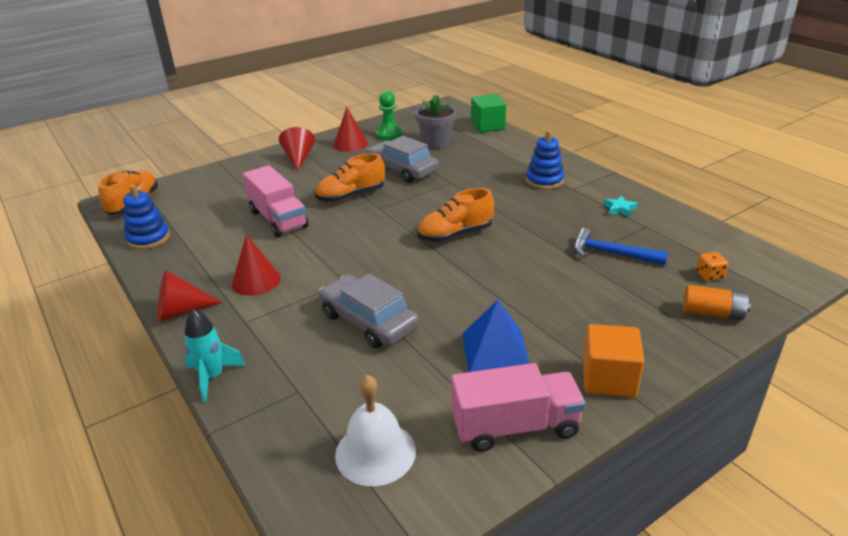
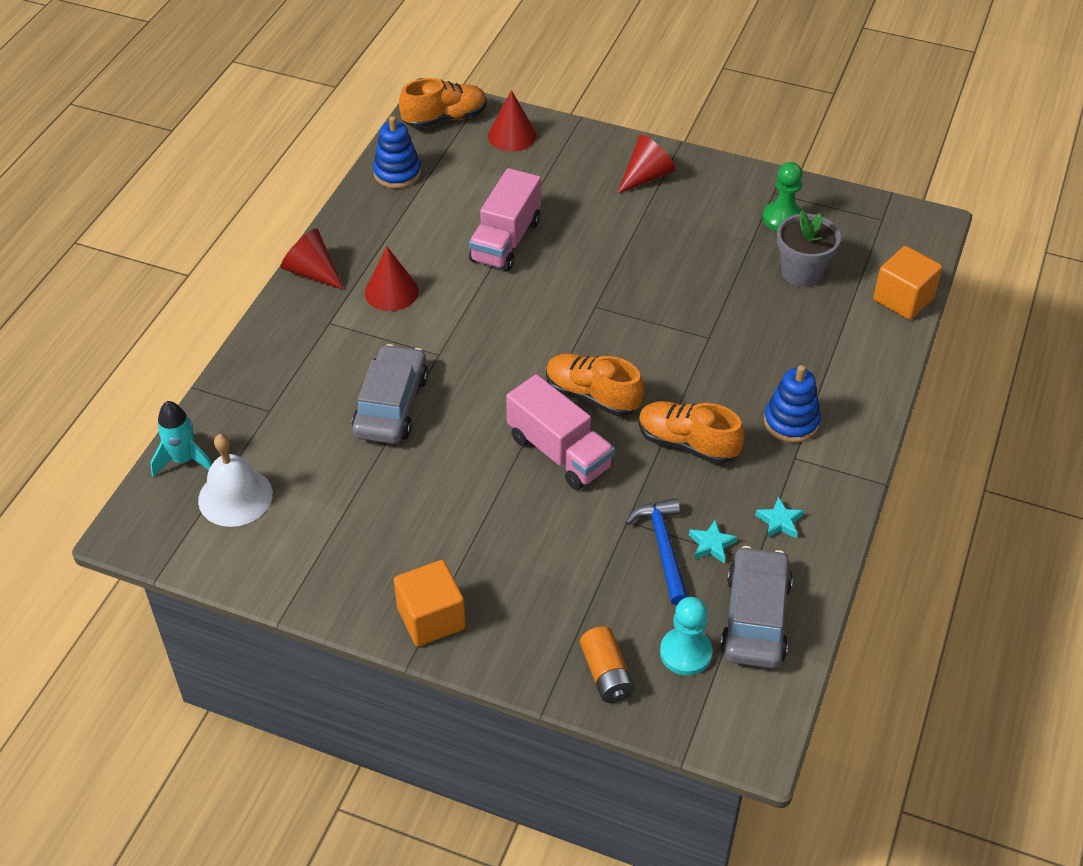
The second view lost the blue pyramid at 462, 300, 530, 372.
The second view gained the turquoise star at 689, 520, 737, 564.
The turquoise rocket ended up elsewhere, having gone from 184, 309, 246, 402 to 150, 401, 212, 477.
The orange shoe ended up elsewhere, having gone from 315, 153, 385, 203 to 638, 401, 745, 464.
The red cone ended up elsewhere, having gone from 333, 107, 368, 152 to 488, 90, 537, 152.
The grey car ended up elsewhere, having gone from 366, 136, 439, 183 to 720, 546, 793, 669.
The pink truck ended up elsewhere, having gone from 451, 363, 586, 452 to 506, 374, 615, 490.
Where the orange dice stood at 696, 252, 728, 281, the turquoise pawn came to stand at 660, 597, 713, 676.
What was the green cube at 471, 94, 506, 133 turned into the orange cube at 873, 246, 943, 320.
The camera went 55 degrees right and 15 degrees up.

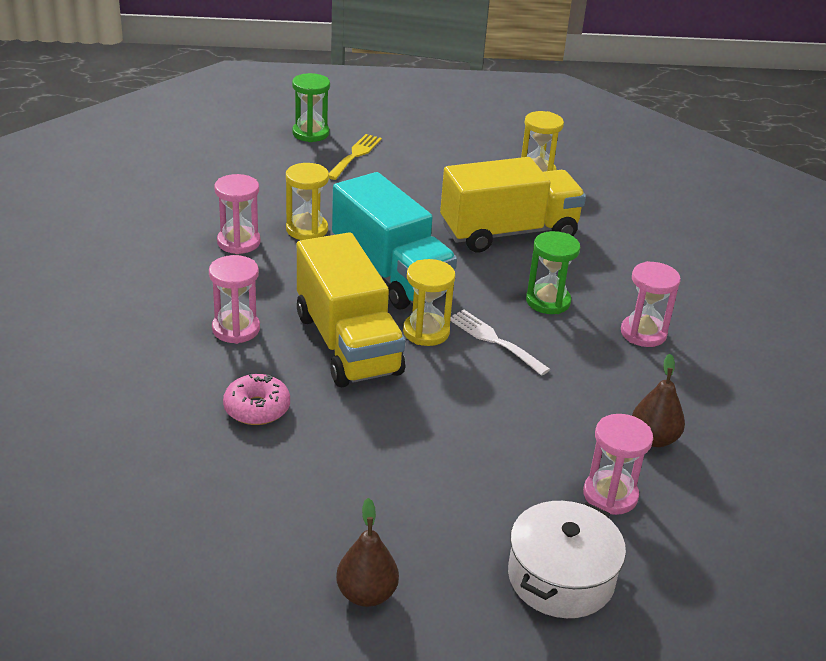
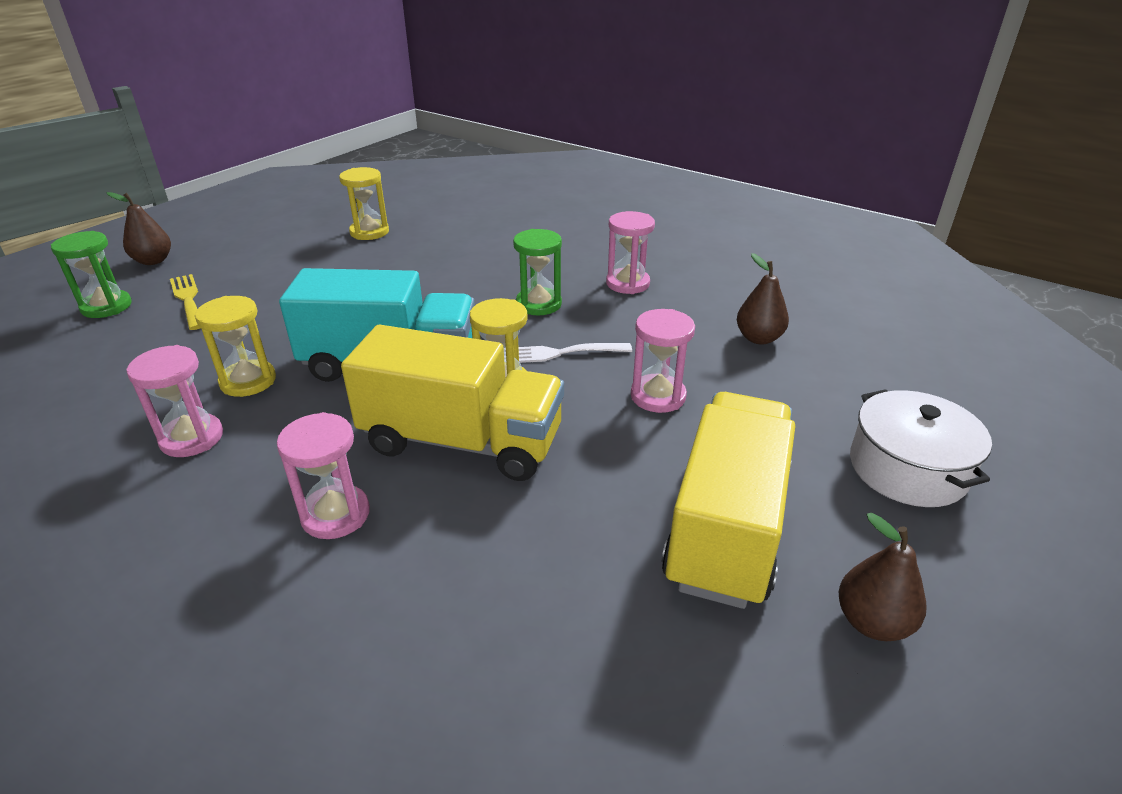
The second view lost the pink donut at 223, 373, 290, 425.
The second view gained the brown pear at 107, 192, 171, 265.
The yellow truck ended up elsewhere, having gone from 440, 157, 586, 253 to 662, 392, 795, 609.
The pink hourglass ended up elsewhere, having gone from 583, 414, 653, 515 to 631, 309, 695, 413.
The camera went 50 degrees left and 0 degrees up.

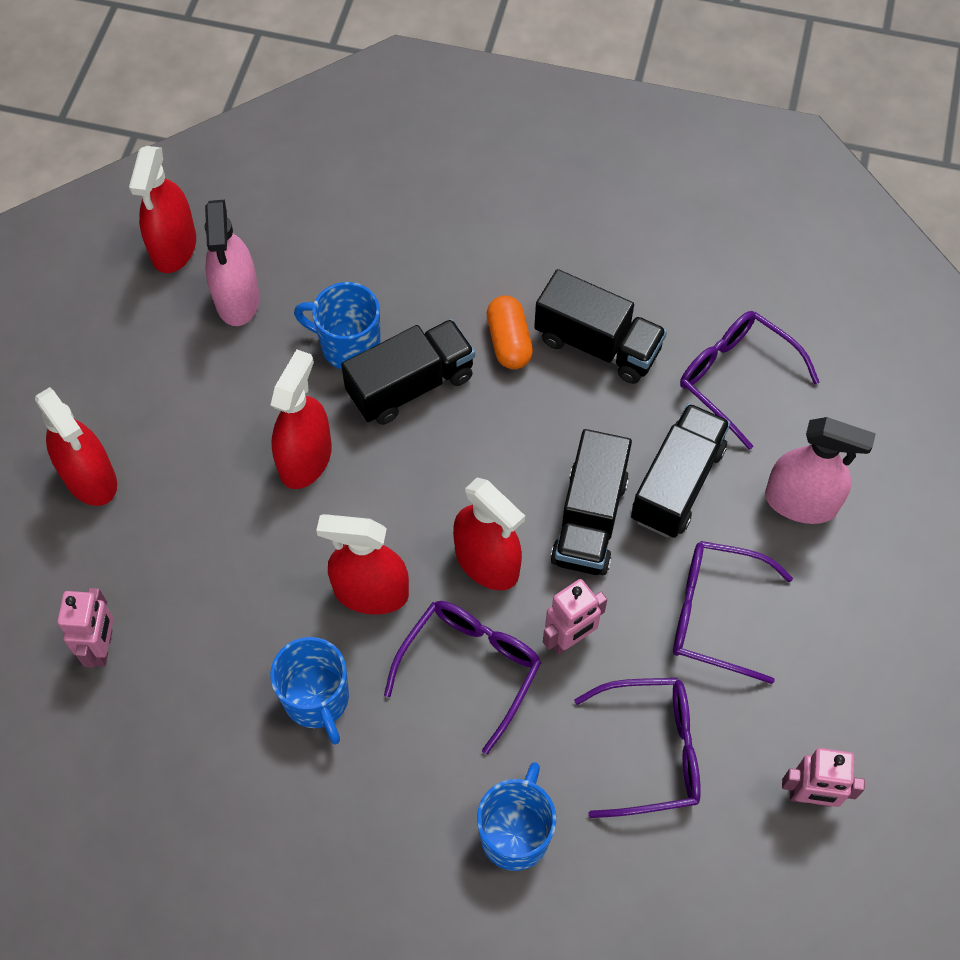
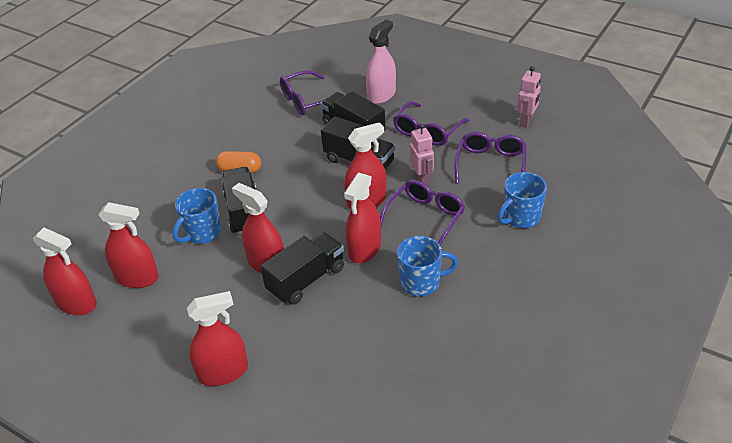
The second view lost the pink robot at 57, 588, 114, 668.
The black truck ended up elsewhere, having gone from 534, 269, 667, 384 to 261, 232, 344, 305.
What was the pink spray bottle at 205, 200, 259, 326 turned into the red spray bottle at 98, 202, 159, 288.
The purple glasses at 384, 601, 541, 754 ended up facing another way, 75 degrees clockwise from before.
The blue mug at 477, 762, 556, 871 ended up facing another way, 75 degrees counterclockwise from before.
The camera went 70 degrees left and 20 degrees down.

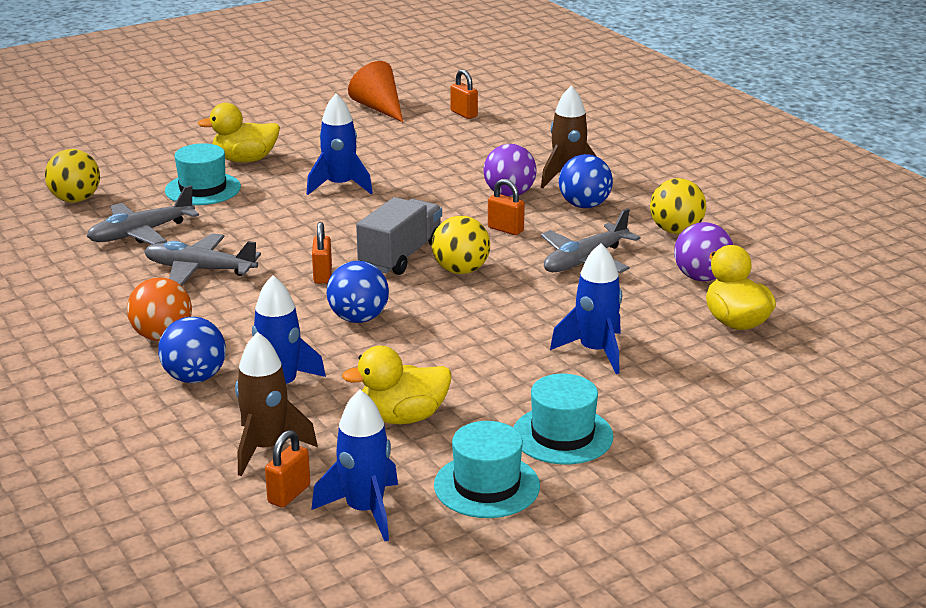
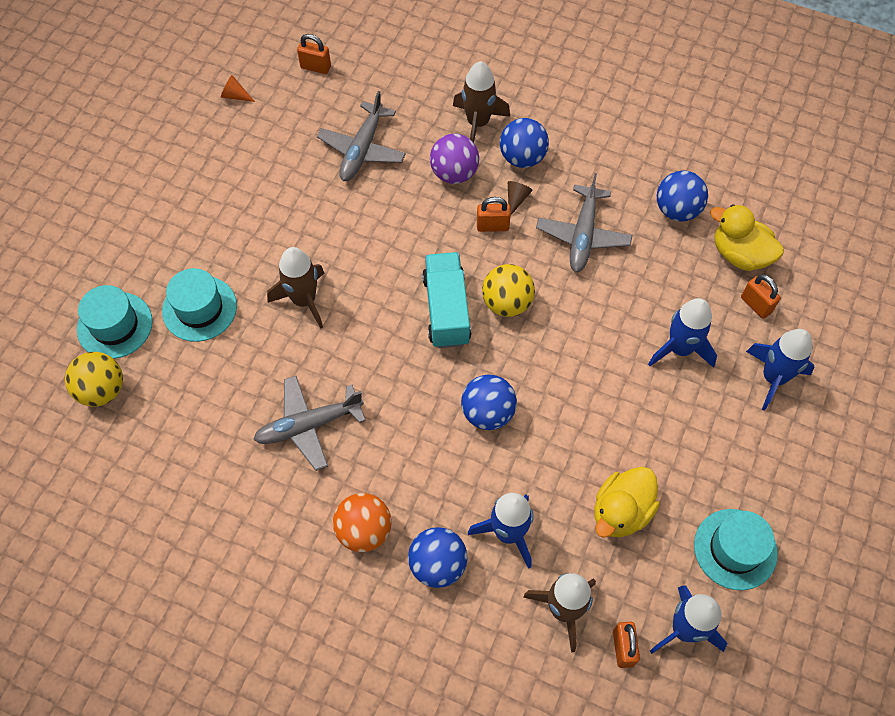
The second view lost the yellow duck at 198, 103, 280, 163.
The second view lost the yellow ball at 650, 178, 706, 234.
The second view gained the brown rocket at 267, 247, 324, 329.
The second view gained the brown cone at 508, 181, 533, 215.
The grey plane ended up elsewhere, having gone from 86, 186, 199, 245 to 317, 91, 406, 181.
The blue rocket ended up elsewhere, having gone from 306, 93, 373, 195 to 746, 329, 815, 411.
The orange padlock ended up elsewhere, having gone from 312, 222, 332, 284 to 741, 274, 781, 319.
The turquoise hat ended up elsewhere, having gone from 513, 374, 614, 465 to 77, 285, 153, 359.
What was the grey truck at 356, 197, 442, 275 turned into the turquoise truck at 422, 252, 471, 348.
What was the purple ball at 674, 222, 733, 281 turned into the blue ball at 657, 171, 708, 222.
The size of the orange cone at 348, 61, 403, 122 changed by a factor of 0.48.
The camera went 35 degrees left and 35 degrees up.

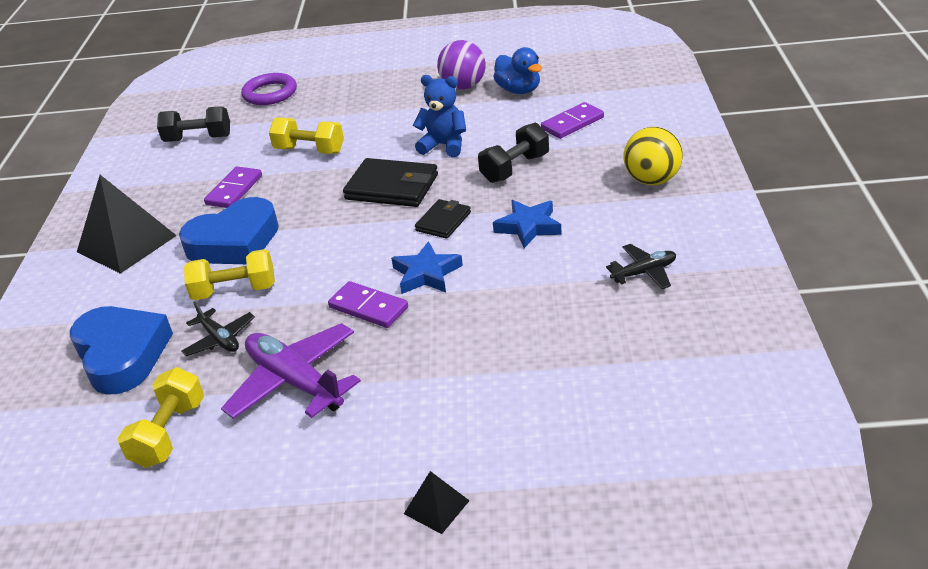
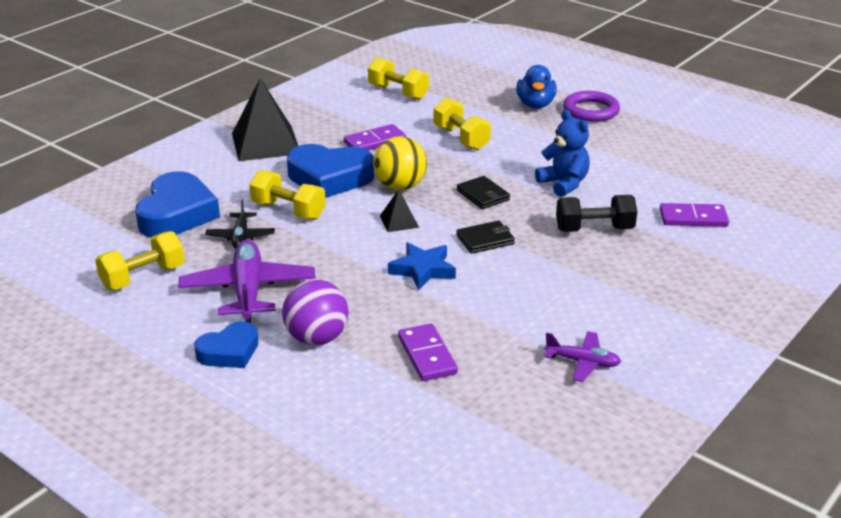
The second view lost the blue star at 493, 200, 562, 248.
The second view gained the blue heart at 194, 321, 258, 368.
The purple ring ended up elsewhere, having gone from 241, 73, 297, 105 to 563, 91, 620, 122.
The purple domino ended up elsewhere, having gone from 328, 281, 408, 328 to 398, 324, 458, 381.
The black pyramid ended up elsewhere, having gone from 404, 471, 470, 534 to 380, 189, 419, 232.
The purple ball ended up elsewhere, having gone from 437, 40, 486, 90 to 282, 279, 348, 345.
The blue duck ended up elsewhere, having gone from 493, 47, 542, 94 to 516, 65, 557, 109.
The yellow ball ended up elsewhere, having gone from 623, 127, 683, 185 to 373, 136, 427, 190.
What was the black dumbbell at 157, 106, 230, 142 turned into the yellow dumbbell at 368, 57, 429, 100.
What was the black plane at 606, 244, 676, 289 turned into the purple plane at 544, 331, 621, 382.
The size of the black wallet at 343, 158, 438, 207 changed by a factor of 0.59.
The camera went 35 degrees right and 5 degrees down.

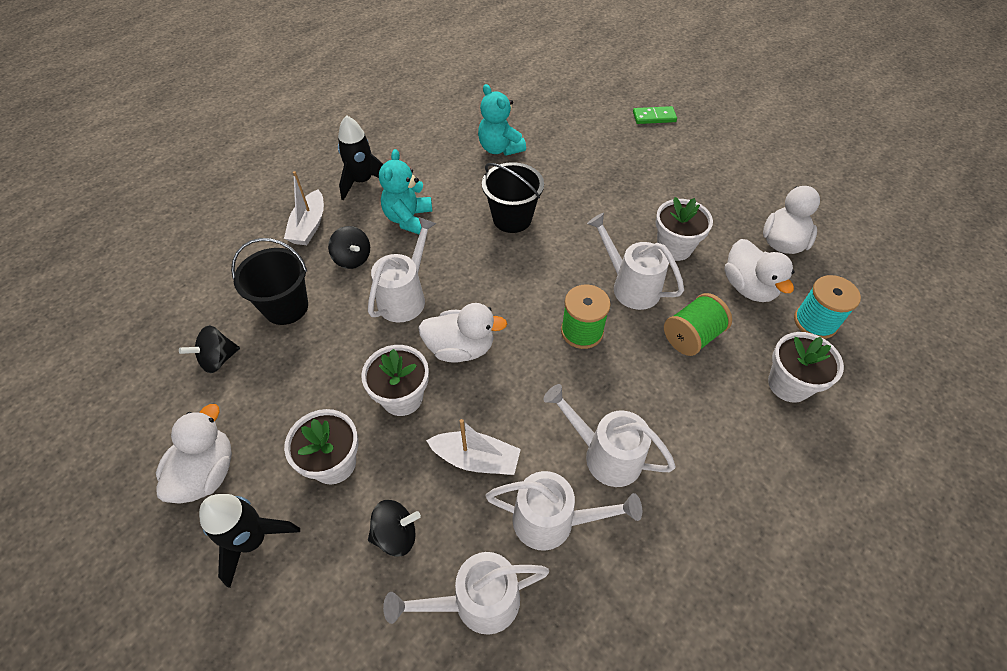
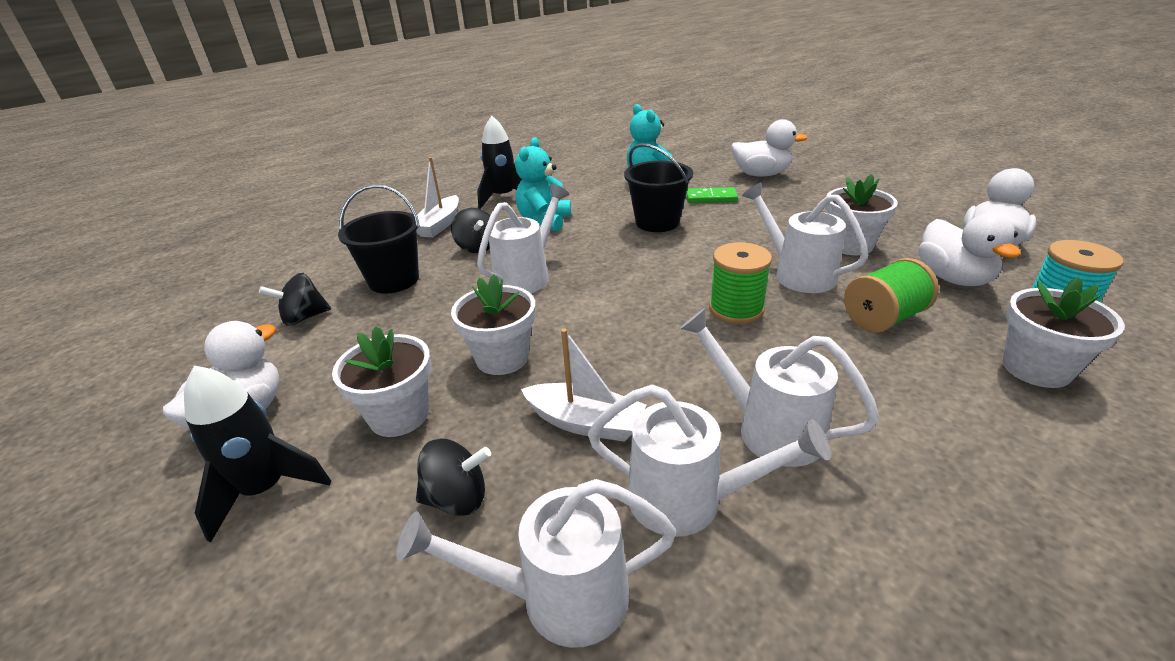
The white duck ended up elsewhere, having gone from 418, 303, 507, 363 to 731, 119, 808, 177.
The green domino ended up elsewhere, having gone from 633, 106, 677, 124 to 686, 187, 738, 203.
The camera went 10 degrees right and 20 degrees down.

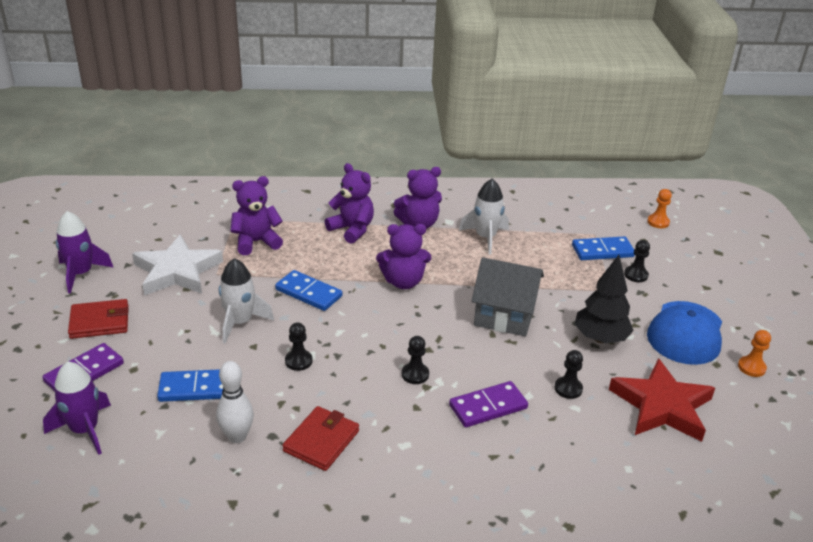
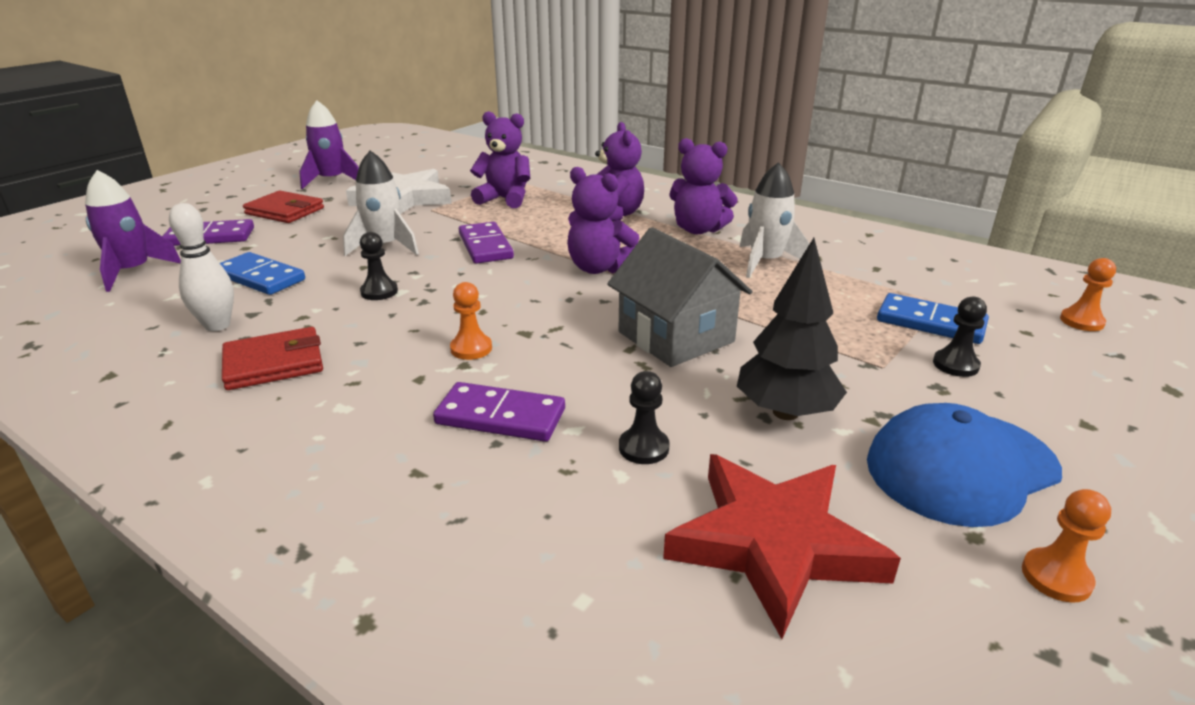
What was the blue domino at 275, 270, 342, 311 turned into the purple domino at 459, 222, 514, 264.
What was the black pawn at 402, 336, 429, 384 turned into the orange pawn at 450, 282, 492, 360.
The camera went 40 degrees right and 5 degrees down.

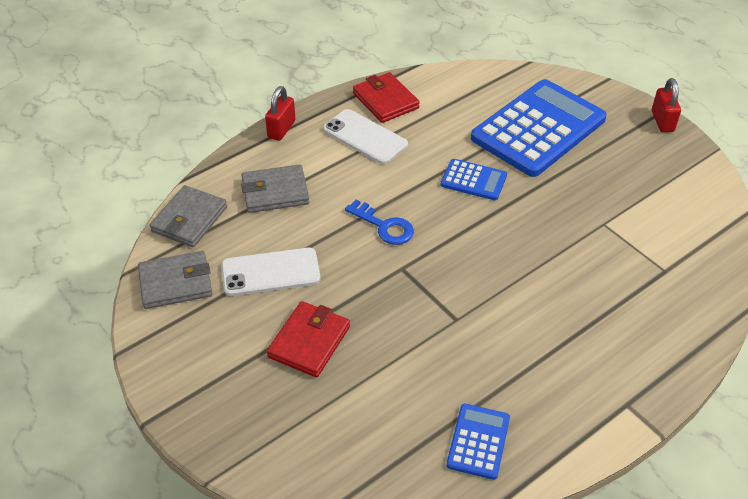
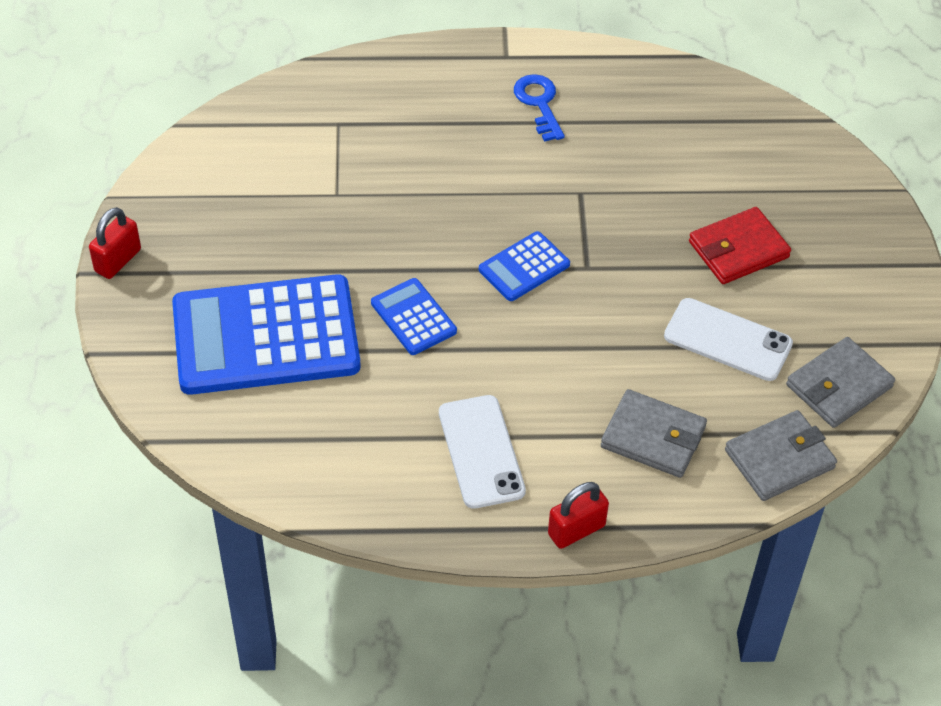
The second view lost the red wallet at 353, 72, 420, 123.
The blue key ended up elsewhere, having gone from 345, 200, 414, 245 to 514, 74, 565, 142.
The blue calculator ended up elsewhere, having gone from 446, 403, 510, 480 to 479, 231, 570, 301.
The grey wallet at 138, 251, 213, 309 ended up facing another way, 60 degrees counterclockwise from before.
The camera went 145 degrees left and 5 degrees up.

